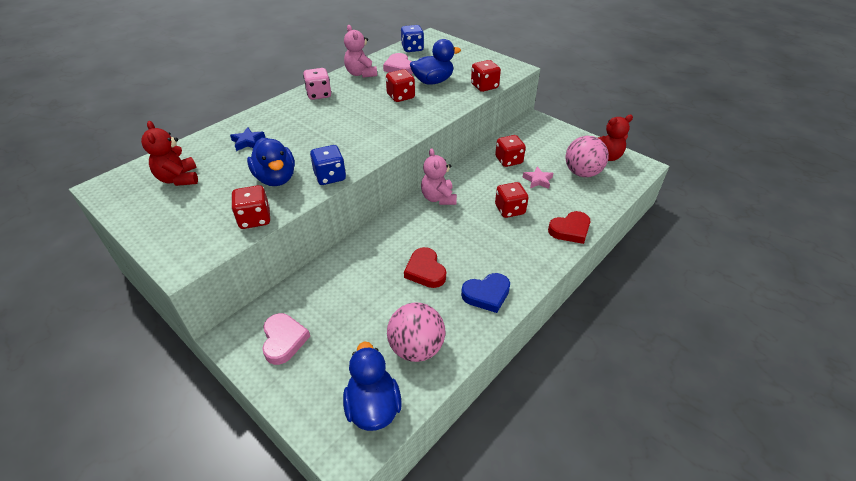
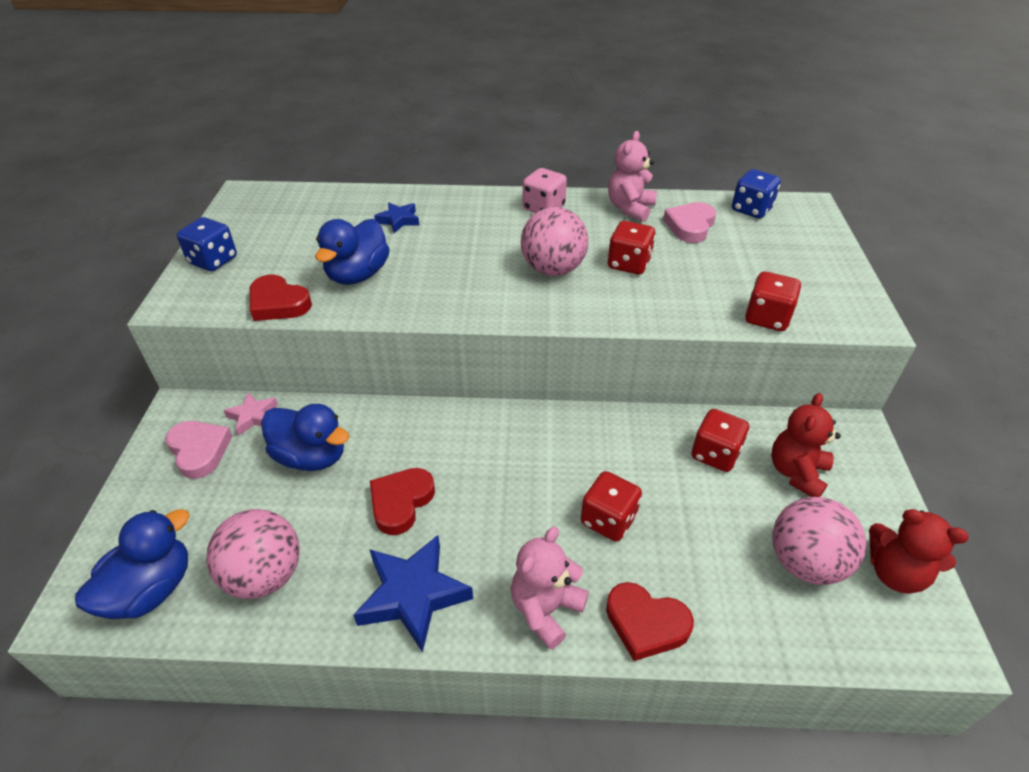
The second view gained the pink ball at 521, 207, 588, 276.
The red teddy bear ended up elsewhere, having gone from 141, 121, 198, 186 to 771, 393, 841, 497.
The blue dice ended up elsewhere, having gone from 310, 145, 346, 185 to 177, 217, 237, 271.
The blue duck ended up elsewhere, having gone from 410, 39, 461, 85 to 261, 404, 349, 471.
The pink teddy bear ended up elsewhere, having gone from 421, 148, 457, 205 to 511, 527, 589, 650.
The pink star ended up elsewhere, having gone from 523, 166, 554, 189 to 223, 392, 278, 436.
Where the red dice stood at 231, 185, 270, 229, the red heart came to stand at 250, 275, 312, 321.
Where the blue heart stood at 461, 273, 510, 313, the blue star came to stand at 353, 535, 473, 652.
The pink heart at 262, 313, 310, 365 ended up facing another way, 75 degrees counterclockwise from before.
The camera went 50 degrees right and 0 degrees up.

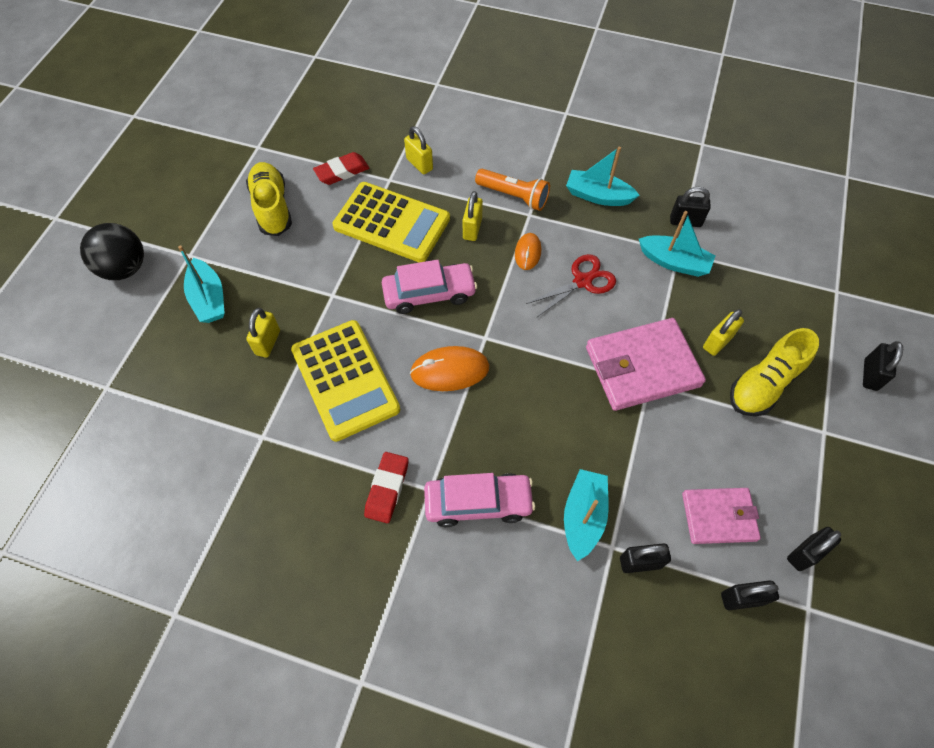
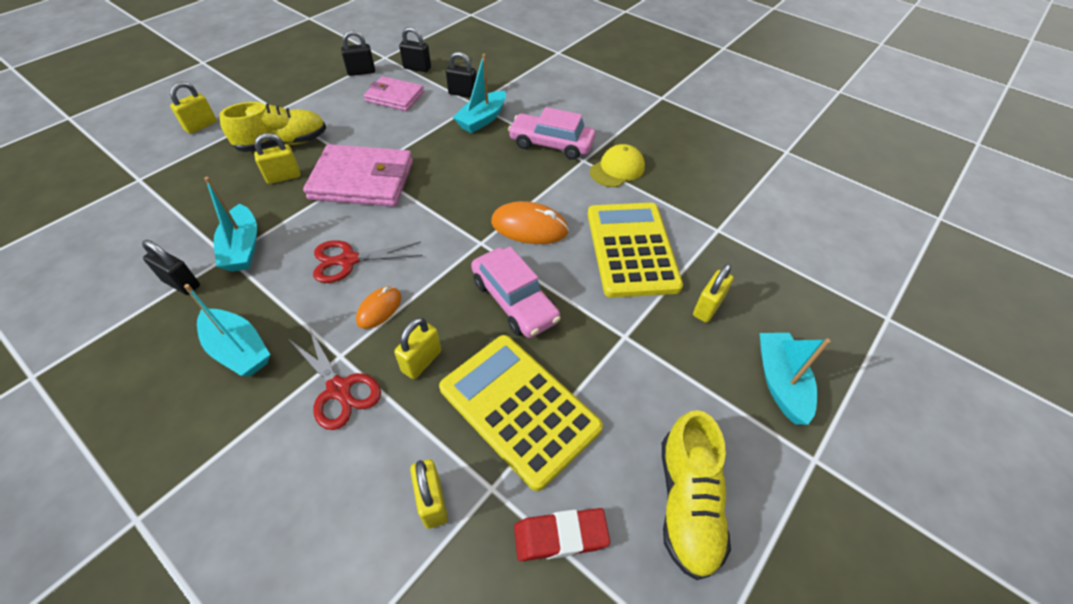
The second view lost the black ball at 80, 223, 144, 280.
Where the red eraser stood at 364, 452, 408, 523, the yellow cap came to stand at 590, 144, 645, 187.
Where the orange flashlight stood at 475, 169, 550, 211, the red scissors came to stand at 289, 327, 381, 430.
What was the black padlock at 863, 341, 903, 391 turned into the yellow padlock at 170, 82, 217, 134.
The pink car at 382, 260, 477, 314 ended up facing another way, 135 degrees counterclockwise from before.
The turquoise boat at 639, 211, 716, 277 ended up facing another way, 150 degrees counterclockwise from before.
The camera went 160 degrees left and 10 degrees down.

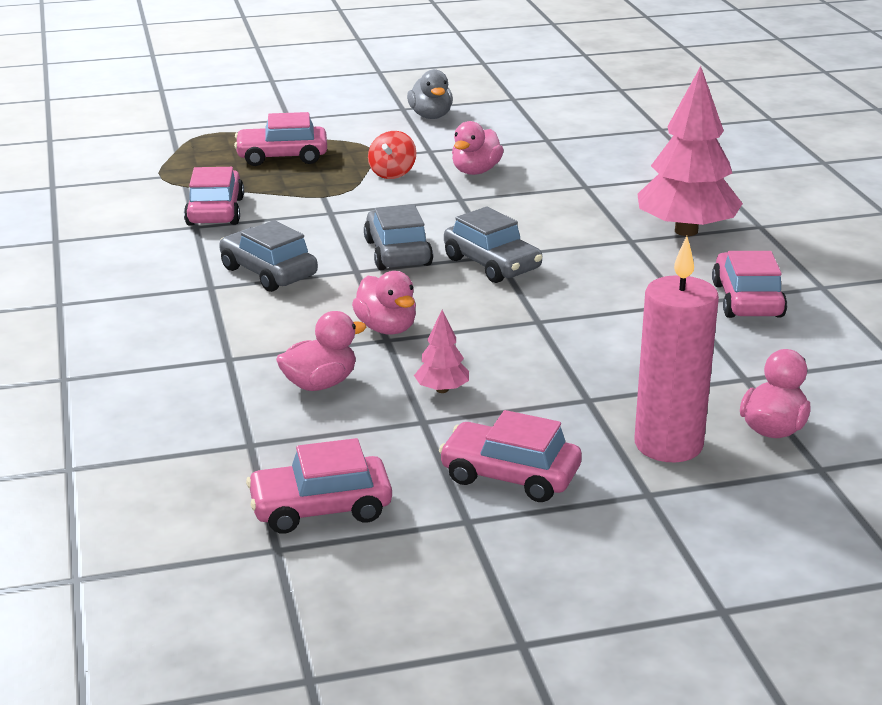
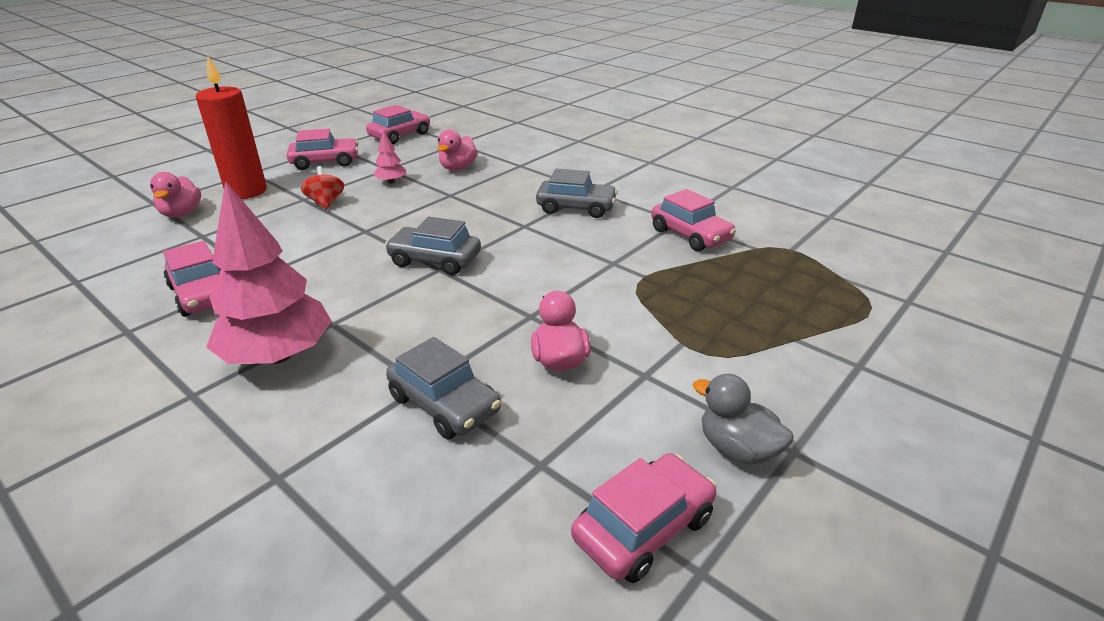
The second view lost the pink duck at 352, 271, 416, 335.
The pink car ended up elsewhere, having gone from 234, 112, 327, 166 to 571, 453, 716, 583.
The grey car ended up elsewhere, having gone from 364, 204, 433, 270 to 386, 337, 501, 439.
The red spinning top ended up elsewhere, having gone from 368, 131, 416, 179 to 301, 166, 344, 209.
What was the pink candle at 634, 236, 719, 462 turned into the red candle at 196, 55, 267, 199.
The camera went 145 degrees right and 5 degrees up.

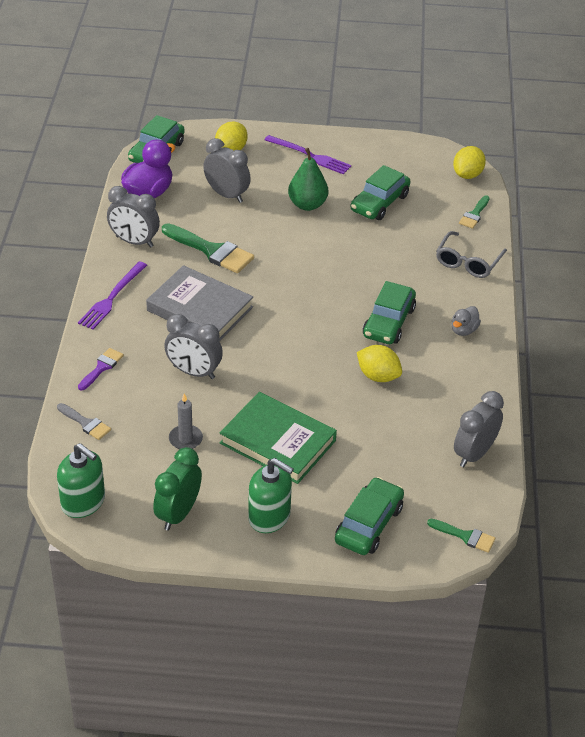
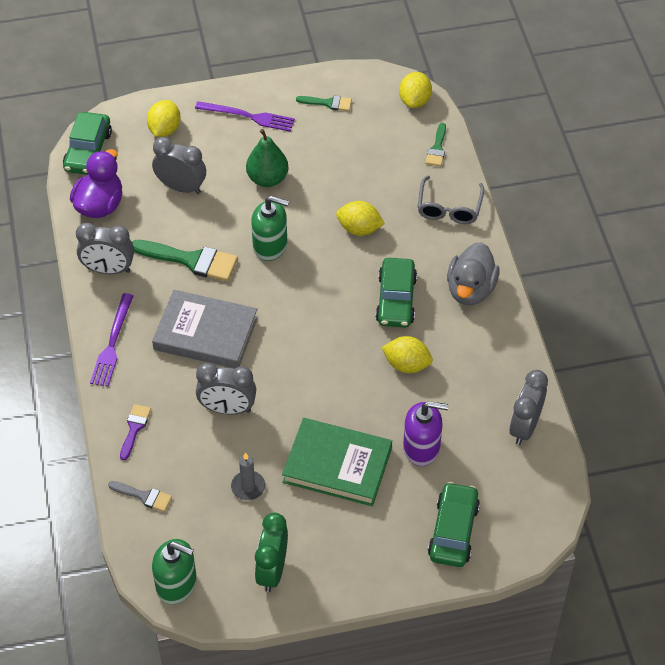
The second view lost the green car at 350, 165, 411, 220.
The second view gained the yellow lemon at 336, 201, 385, 236.
The second view gained the purple soap dispenser at 403, 401, 449, 466.
The green soap dispenser ended up elsewhere, having gone from 248, 458, 294, 533 to 251, 196, 289, 261.
The green brush ended up elsewhere, having gone from 427, 519, 495, 553 to 296, 96, 352, 111.
The size of the grey duck at 451, 306, 481, 336 changed by a factor of 1.85.
The camera went 15 degrees left and 10 degrees up.

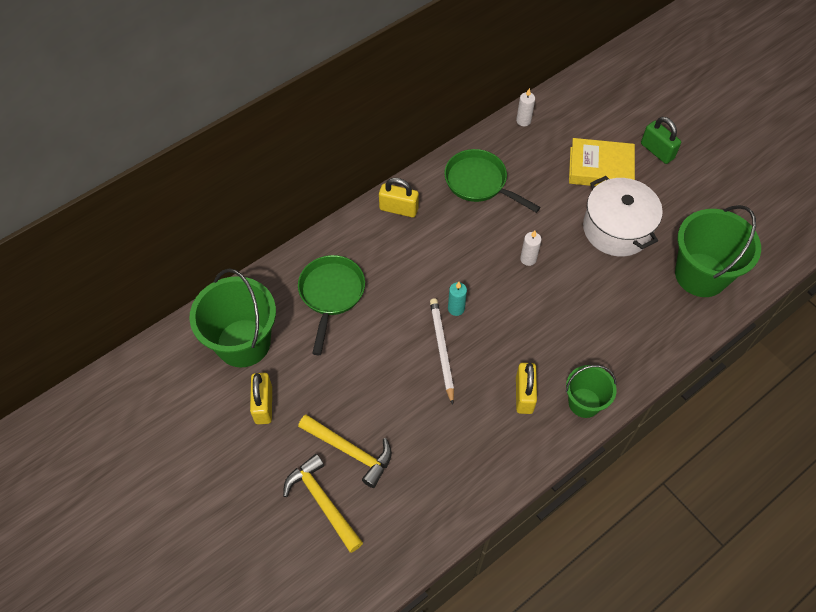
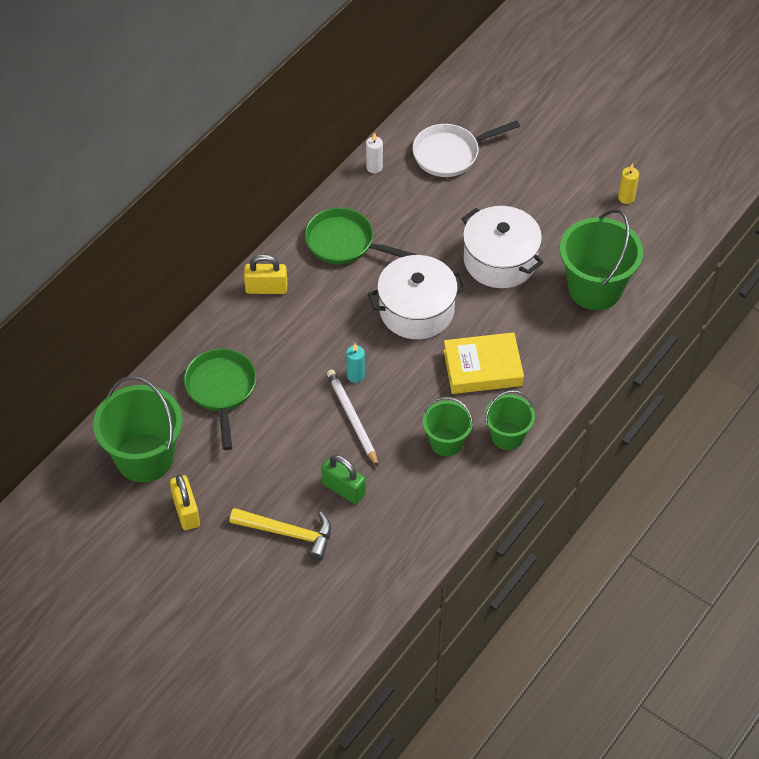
The second view lost the yellow hammer at 283, 454, 363, 553.
The second view gained the white pan at 412, 121, 520, 177.
The second view gained the yellow candle at 618, 163, 639, 204.
The yellow book ended up elsewhere, having gone from 569, 138, 635, 186 to 443, 332, 524, 394.
The green padlock ended up elsewhere, having gone from 641, 117, 681, 164 to 321, 455, 366, 504.
Where the yellow padlock stood at 516, 363, 537, 414, the green bucket came to stand at 423, 397, 473, 456.
Where the white candle stood at 520, 230, 542, 266, the white pot came to stand at 368, 255, 467, 339.
The camera went 15 degrees left and 5 degrees down.

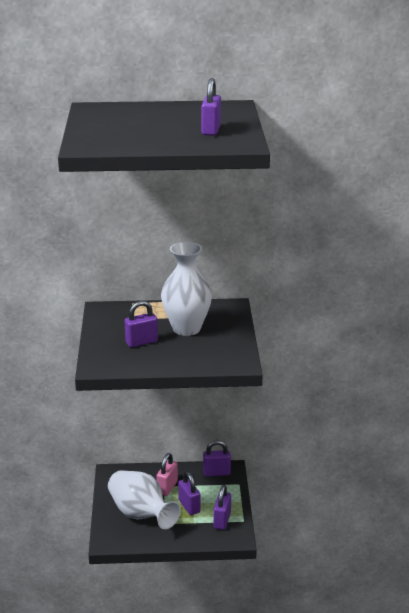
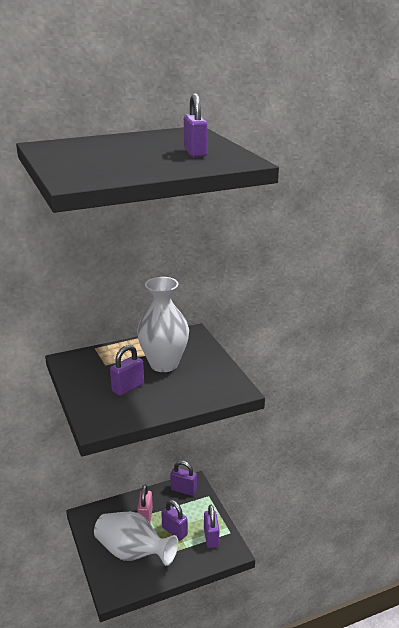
The purple padlock at 203, 440, 231, 476 ended up facing another way, 45 degrees clockwise from before.
The camera went 20 degrees left and 0 degrees up.

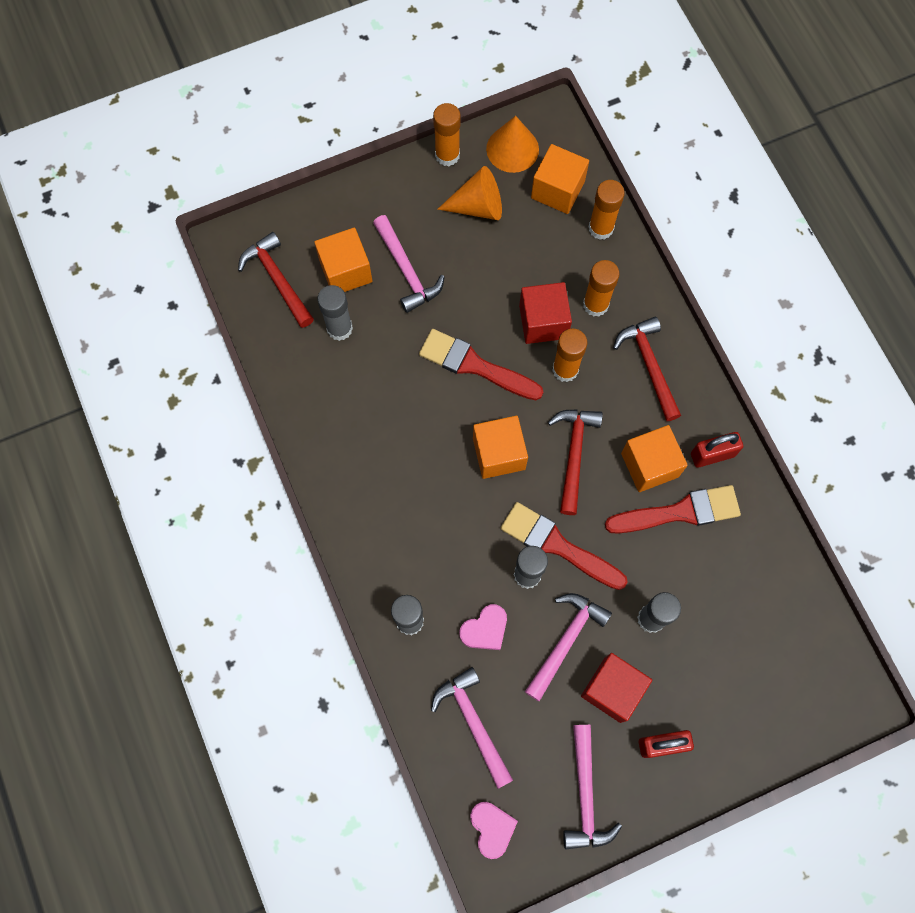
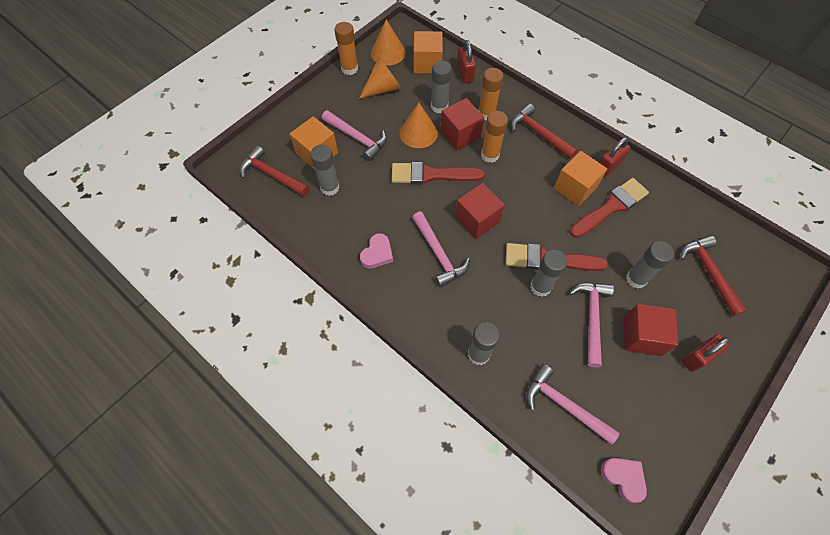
The second view gained the orange cone at 399, 103, 438, 148.
The second view gained the grey glue stick at 431, 60, 452, 113.
The pink heart ended up elsewhere, having gone from 459, 604, 507, 650 to 360, 233, 393, 269.
The red hammer ended up elsewhere, having gone from 548, 409, 603, 515 to 680, 235, 747, 316.
The pink hammer ended up elsewhere, having gone from 563, 725, 622, 849 to 412, 211, 470, 287.
Where the orange glue stick stood at 589, 180, 625, 240, the red padlock came to stand at 457, 40, 476, 83.
What was the orange cube at 473, 416, 528, 479 turned into the red cube at 455, 183, 505, 239.
The camera went 25 degrees left and 10 degrees down.

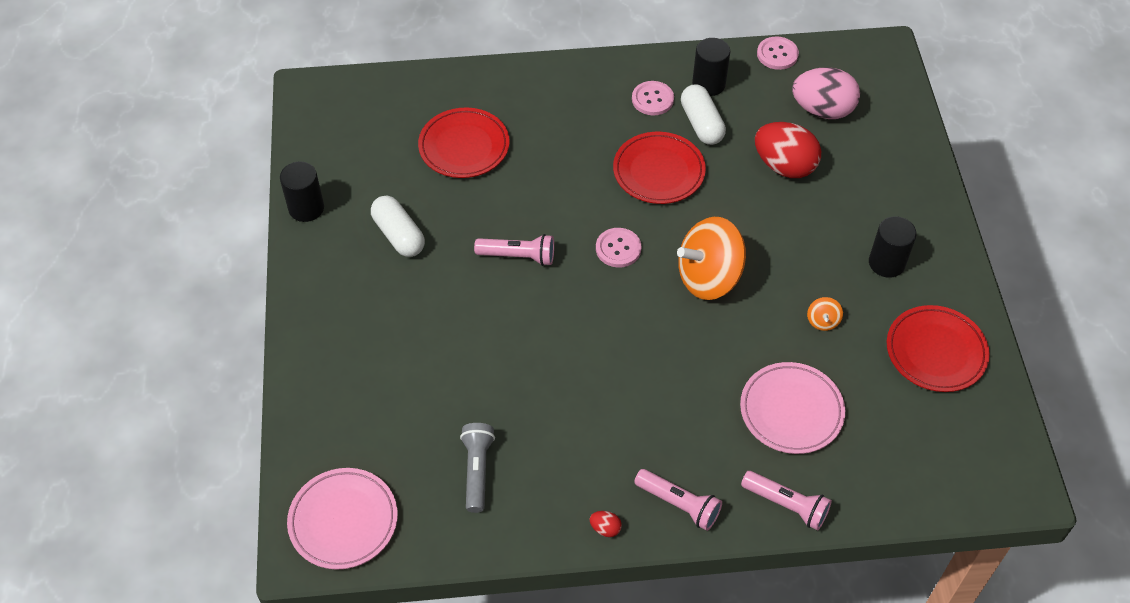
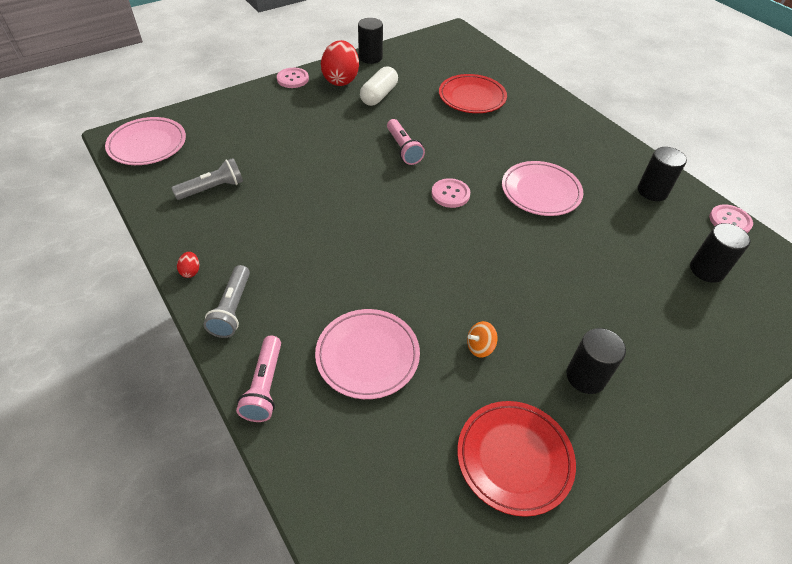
The second view lost the orange spinning top at 677, 217, 746, 300.
The second view lost the white capsule at 681, 84, 726, 145.
The pink button ended up elsewhere, having gone from 632, 81, 674, 115 to 277, 68, 309, 88.
The red egg ended up elsewhere, having gone from 755, 122, 821, 178 to 321, 40, 359, 86.
Where the pink egg stood at 792, 67, 860, 119, the black cylinder came to stand at 690, 223, 750, 283.
What was the red plate at 613, 132, 706, 204 turned into the pink plate at 502, 161, 583, 216.
What was the pink flashlight at 634, 469, 722, 531 turned into the grey flashlight at 203, 265, 250, 338.
The camera went 60 degrees right and 5 degrees down.

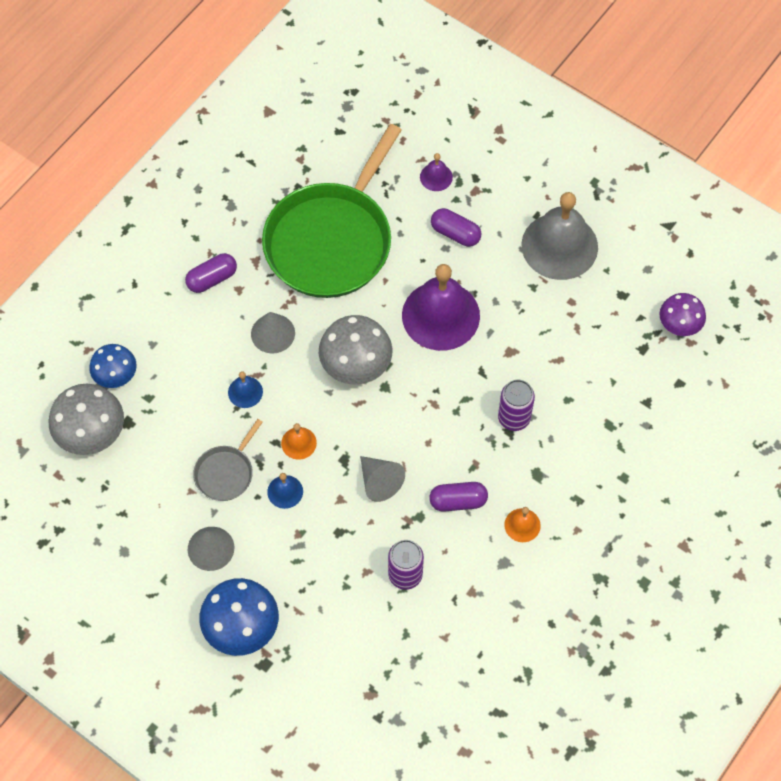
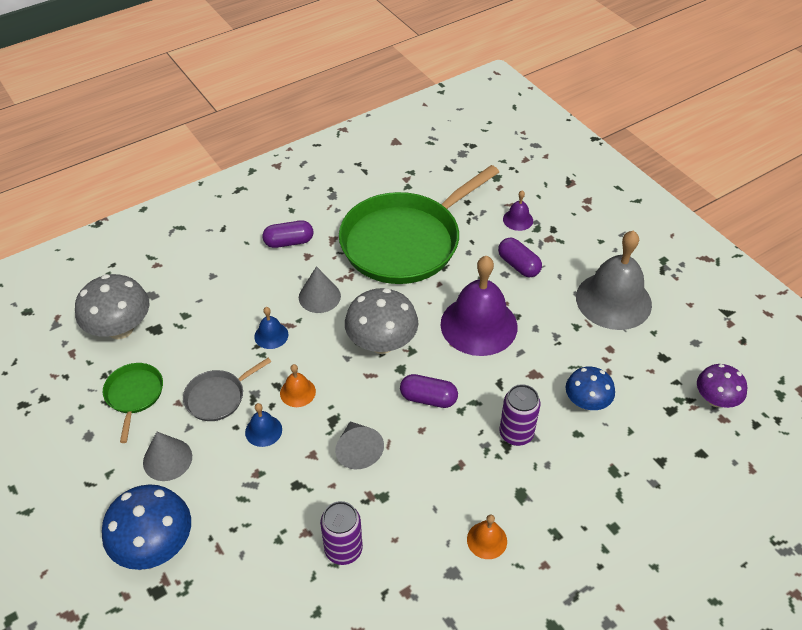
The second view gained the green pan at 103, 363, 163, 443.
The blue mushroom ended up elsewhere, having gone from 89, 344, 137, 388 to 565, 367, 615, 410.
The purple capsule ended up elsewhere, having gone from 429, 482, 488, 512 to 400, 374, 458, 408.
The camera went 20 degrees right and 15 degrees down.

